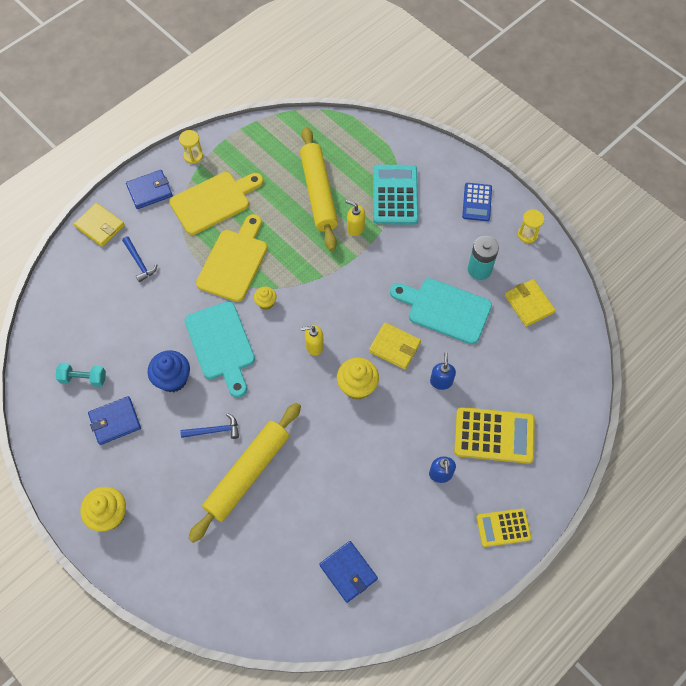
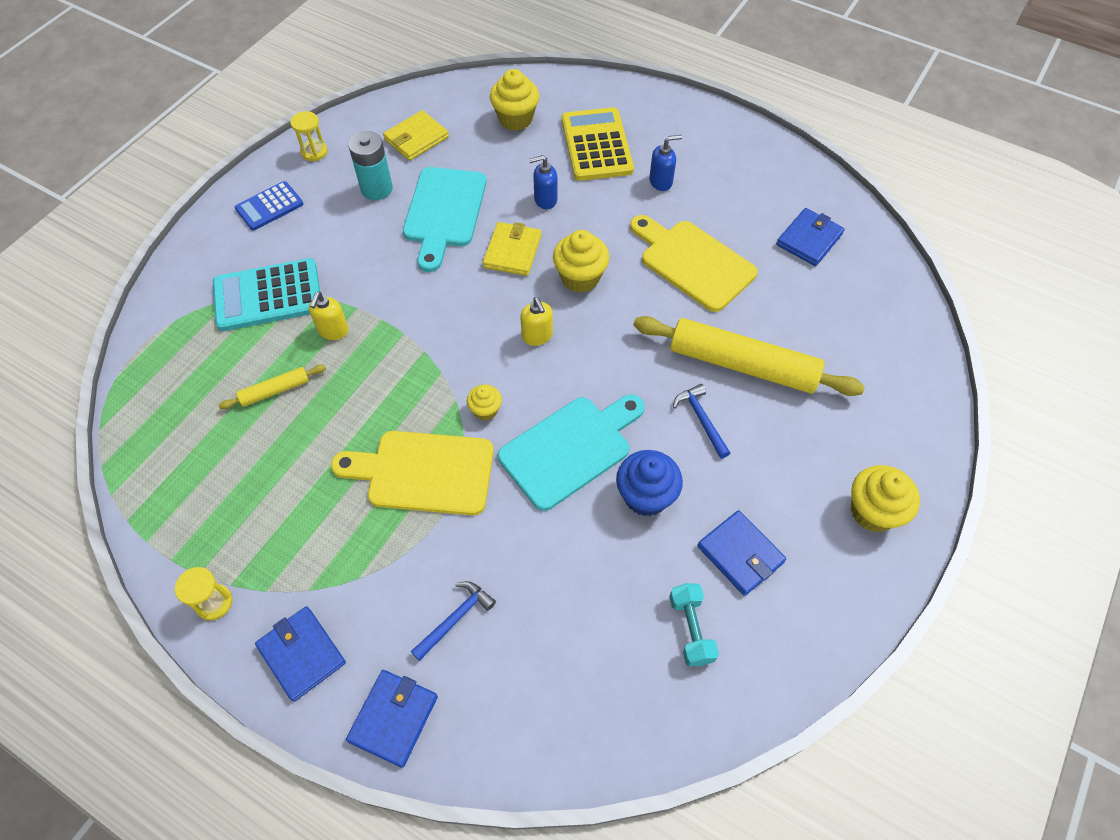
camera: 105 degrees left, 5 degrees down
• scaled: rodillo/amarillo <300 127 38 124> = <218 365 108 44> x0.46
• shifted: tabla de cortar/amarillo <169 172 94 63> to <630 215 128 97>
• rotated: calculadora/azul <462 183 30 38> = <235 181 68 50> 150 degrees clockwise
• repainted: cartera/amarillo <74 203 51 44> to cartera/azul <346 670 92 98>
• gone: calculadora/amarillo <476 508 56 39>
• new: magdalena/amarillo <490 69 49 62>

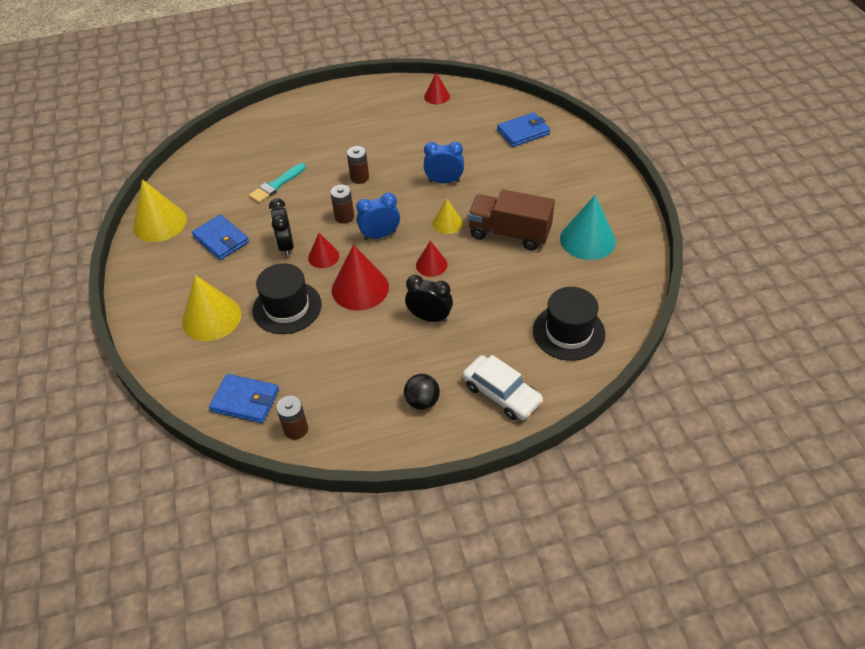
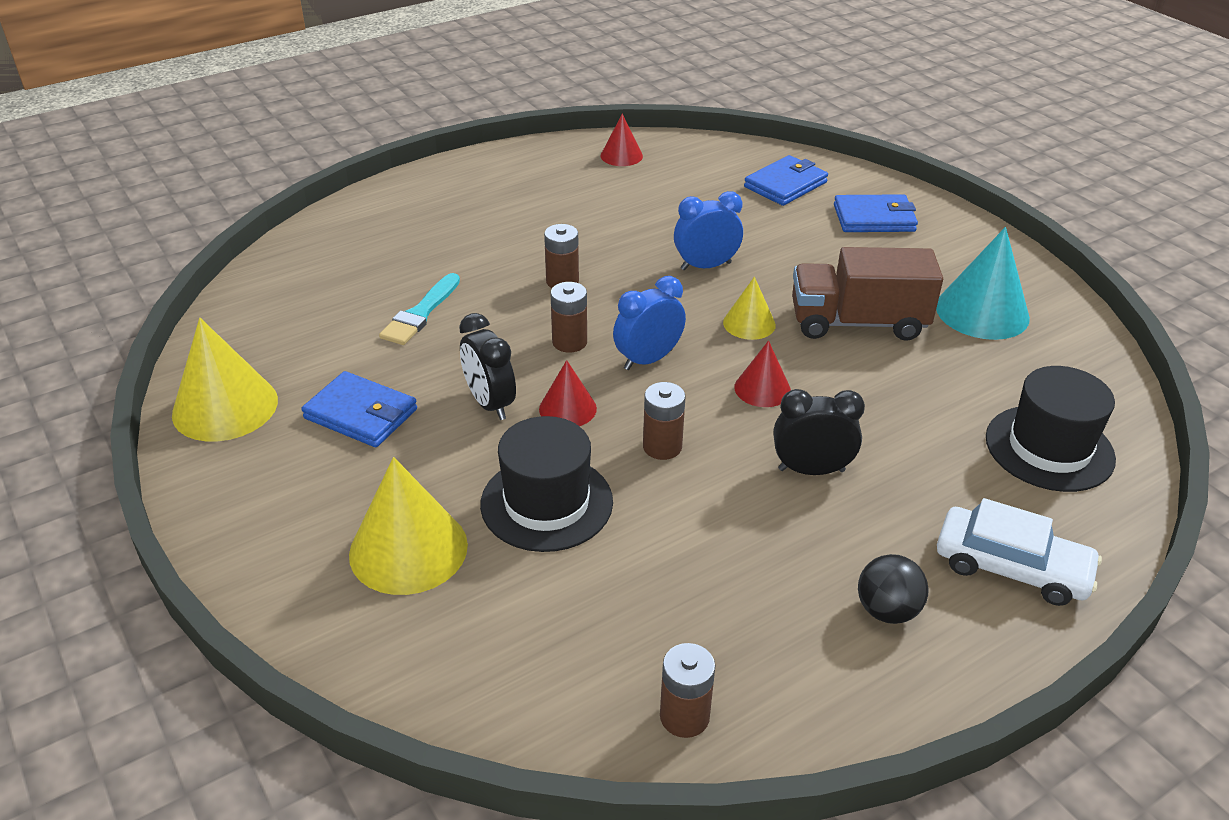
camera: 20 degrees left, 10 degrees down
• swapped: cono/rojo <332 244 57 66> to pila/marrón <643 382 42 78>
• shifted: cartera/azul <209 374 70 49> to <834 194 84 38>

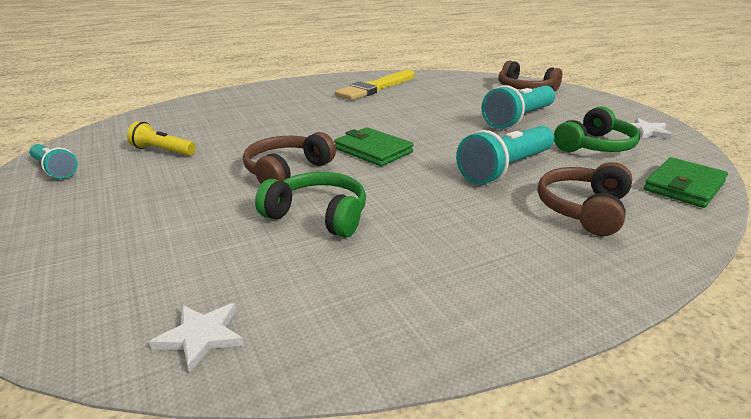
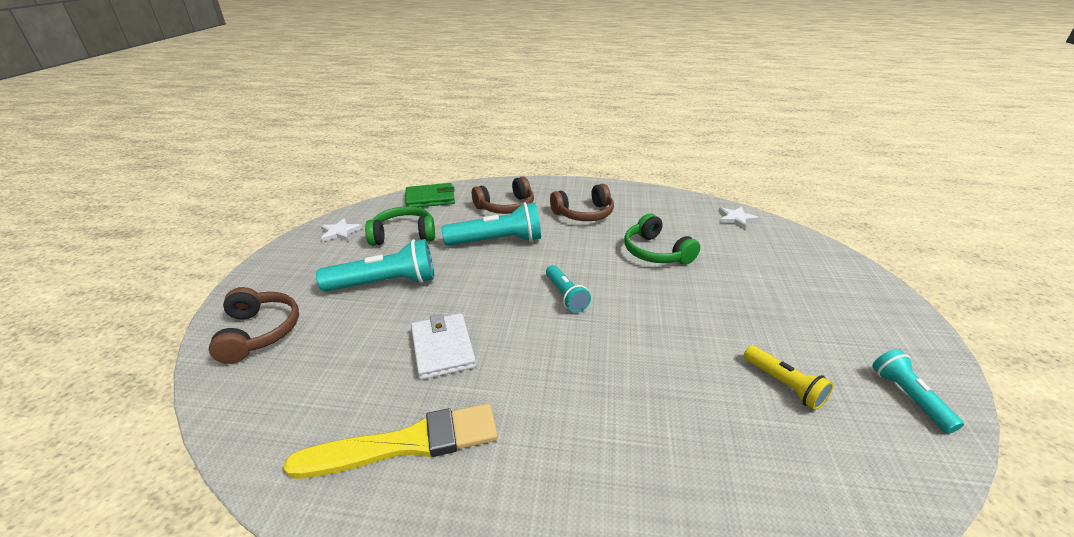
camera: 145 degrees left, 5 degrees up
• swapped: cartera/verde <334 127 79 39> to lámpara de mano/turquesa <546 265 45 48>
• shifted: auriculares/marrón <243 132 93 52> to <550 184 64 37>
• new: cartera/blanco <411 313 65 67>

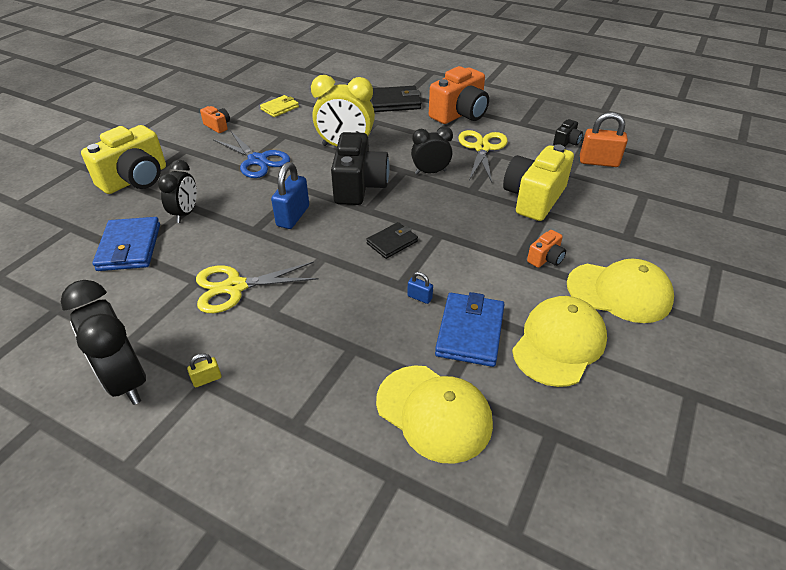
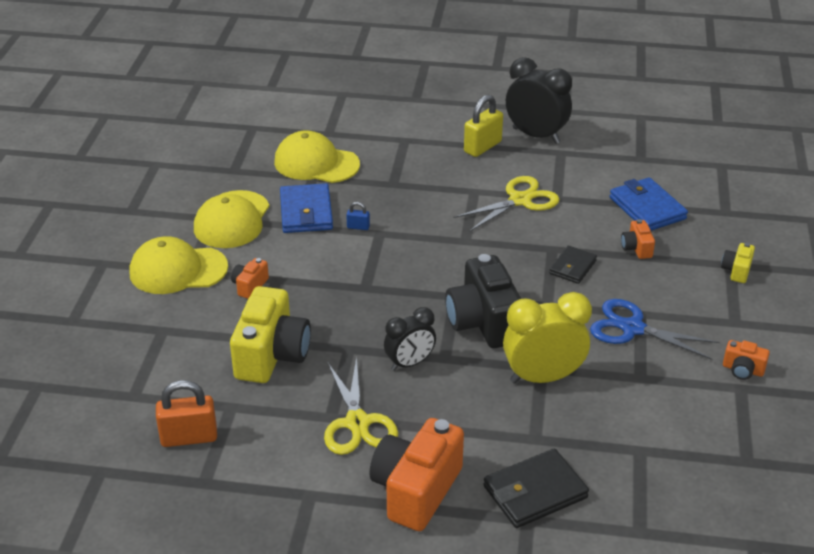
camera: 160 degrees right, 5 degrees down
• gone: cartera/amarillo <260 95 39 22>
• gone: cámara/negro <553 119 30 28>
• scaled: cámara/amarillo <81 125 85 69> = <721 243 34 40> x0.46
• swapped: despertador/negro <158 160 39 63> to cámara/naranja <621 219 34 40>
• gone: candado/azul <271 162 38 67>
• shifted: cartera/negro <366 222 52 37> to <549 246 48 38>
• scaled: candado/amarillo <187 353 34 34> = <464 95 39 62> x2.07

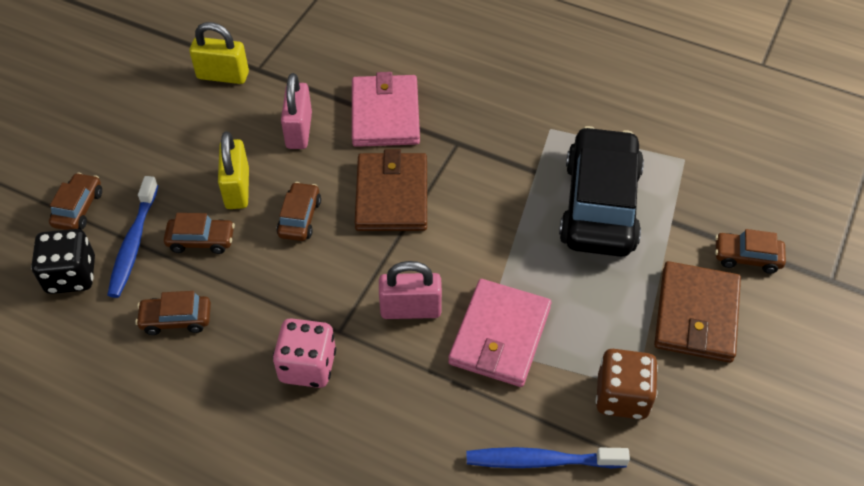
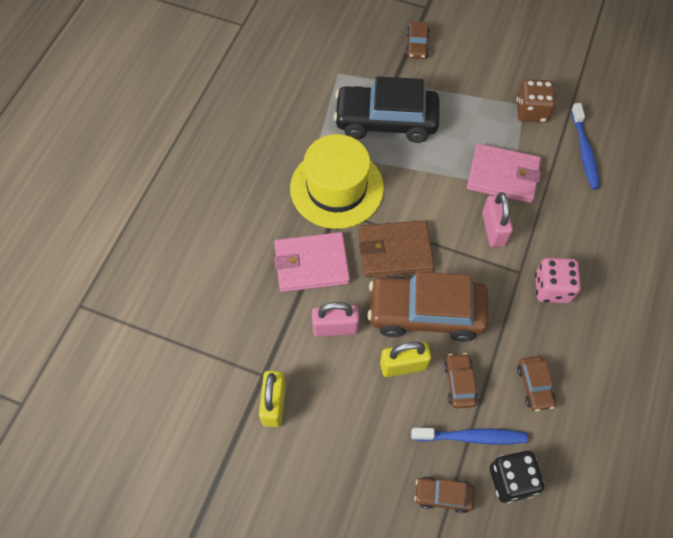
camera: 95 degrees left, 10 degrees up
• scaled: coche/marrón <276 182 45 59> = <368 272 121 70> x2.23
• gone: cartera/marrón <654 261 87 102>
• new: sombrero/amarillo <290 134 94 95>

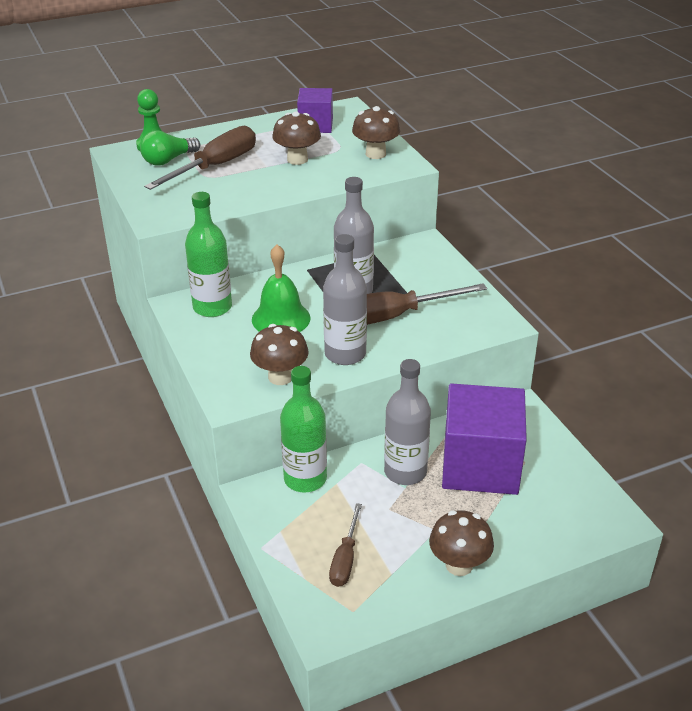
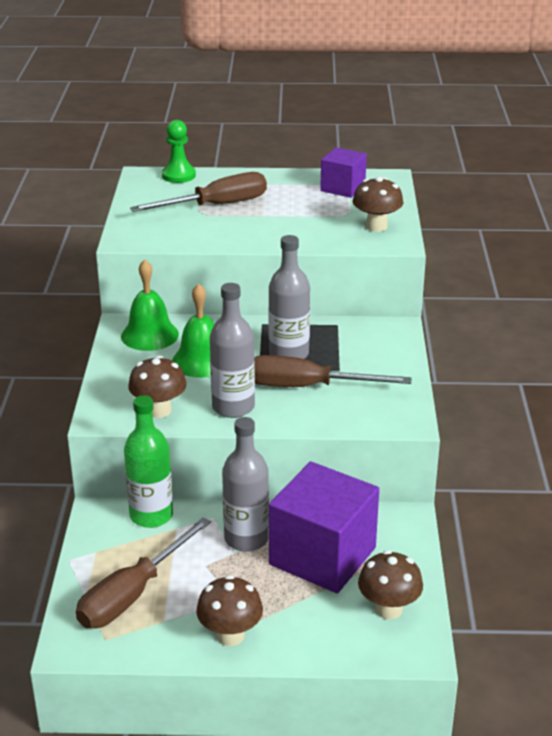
camera: 25 degrees right, 5 degrees down
• shifted: seta/marrón <272 111 49 54> to <358 550 65 69>
• gone: bombilla/verde <140 131 60 35>
• swapped: botella/verde <185 192 47 125> to campana/verde <121 260 58 91>
• scaled: destornillador/marrón <329 503 33 84> = <76 517 135 111> x1.73

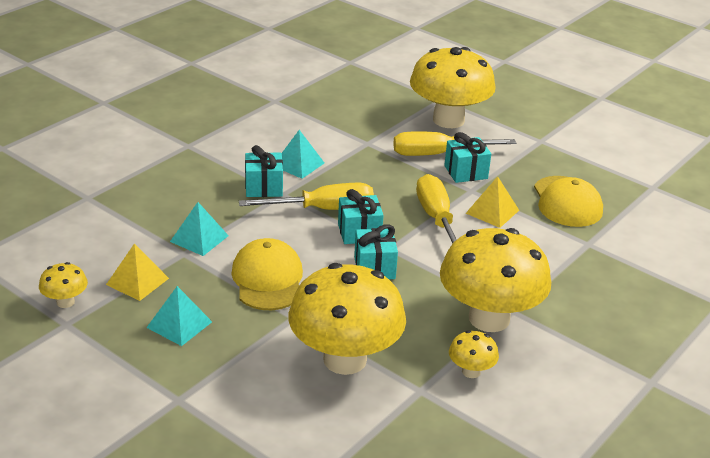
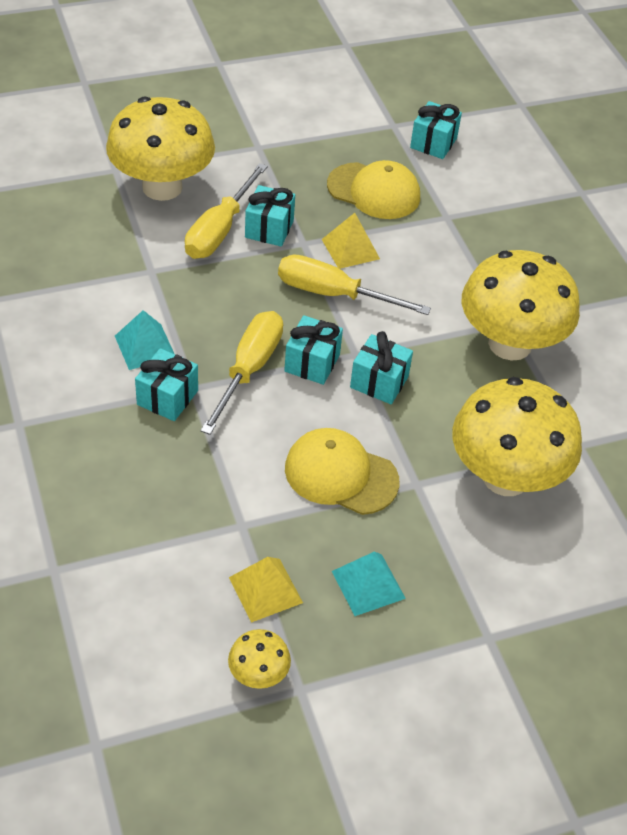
camera: 60 degrees left, 15 degrees up
• gone: pirámide/turquesa <170 202 59 54>
• gone: seta/amarillo <449 330 50 48>
• new: regalo/turquesa <410 101 52 58>

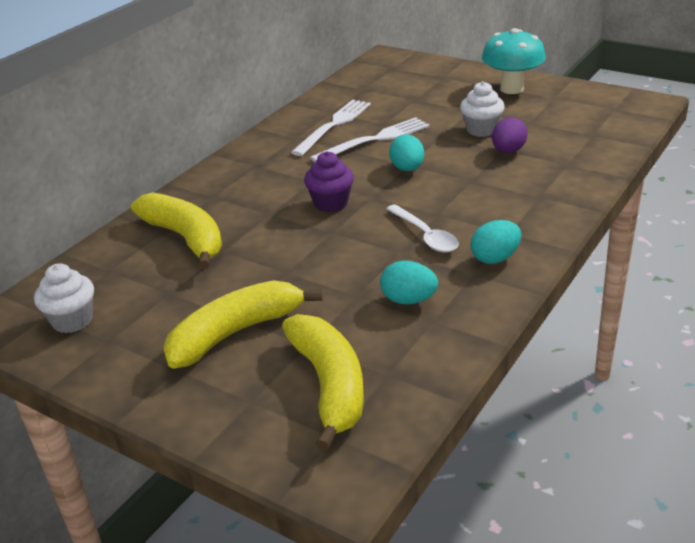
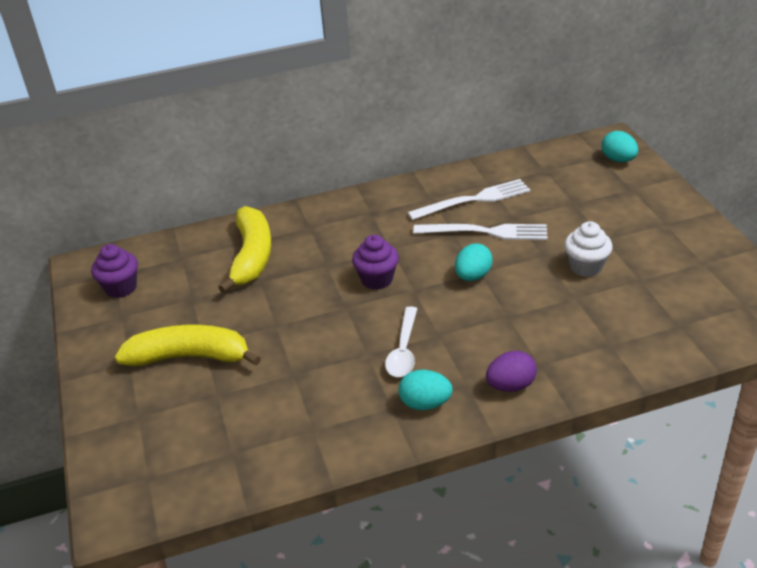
camera: 40 degrees right, 5 degrees up
• gone: seta/turquesa <482 28 64 66>
• shifted: huevo/morado <492 117 36 36> to <486 351 51 41>
• shifted: huevo/turquesa <380 261 58 43> to <602 131 36 31>
• repainted: magdalena/blanco <34 263 60 70> to magdalena/morado <91 244 47 54>
• gone: plátano/amarillo <282 314 82 137>

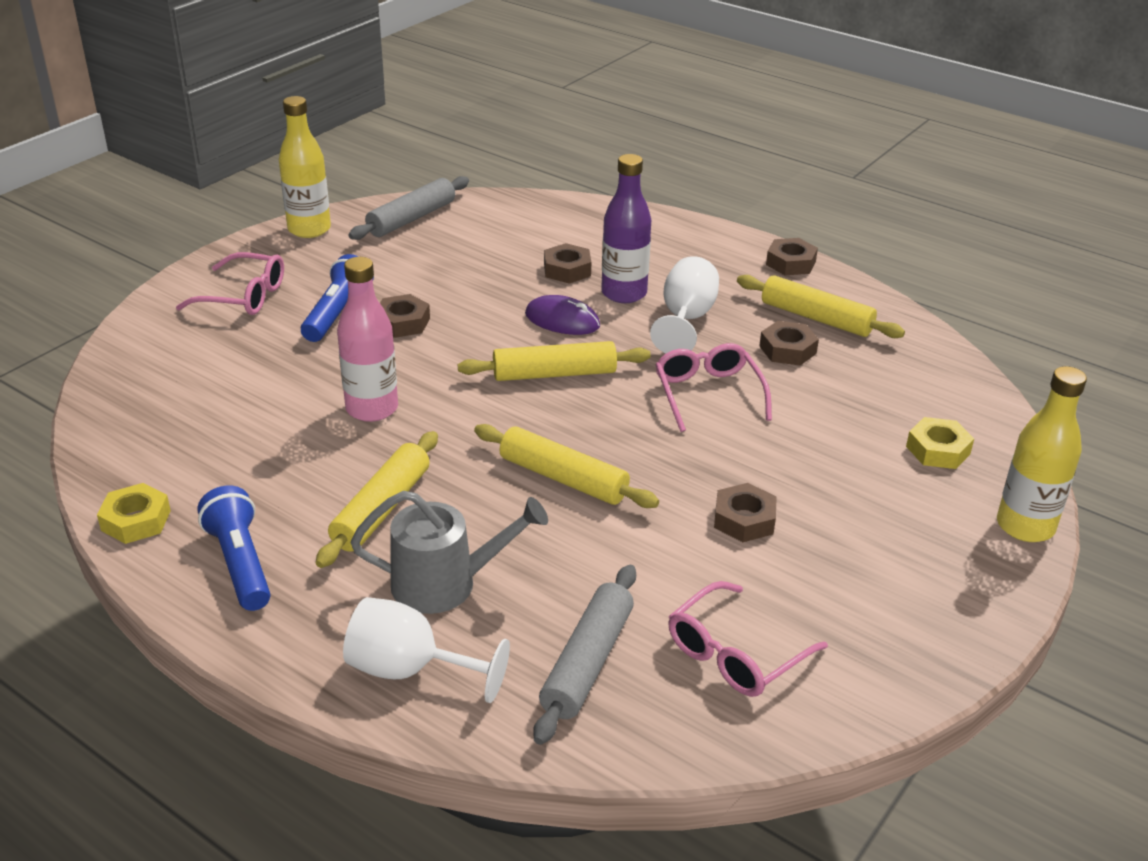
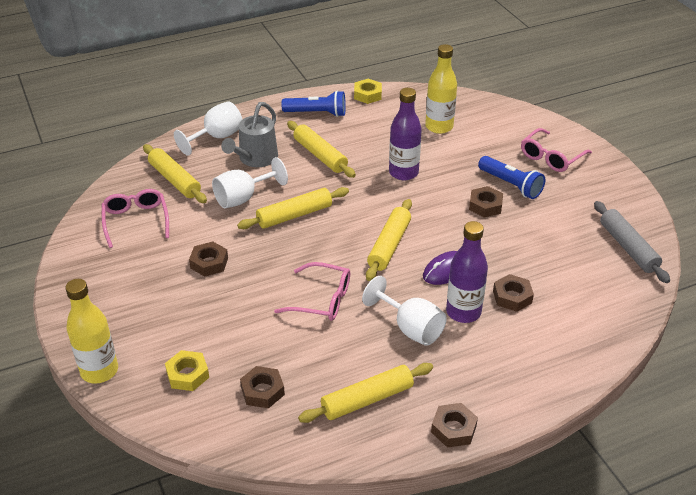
camera: 120 degrees right, 5 degrees up
• shifted: botella/amarillo <279 96 52 142> to <425 44 32 90>
• repainted: botella/rosa <337 257 61 165> to botella/morado <389 88 33 92>
• shifted: tuerca/marrón <759 321 60 45> to <240 366 45 42>
• repainted: rodillo/gris <533 565 103 180> to rodillo/amarillo <143 144 64 59>
• new: copa/blanco <212 157 76 51>

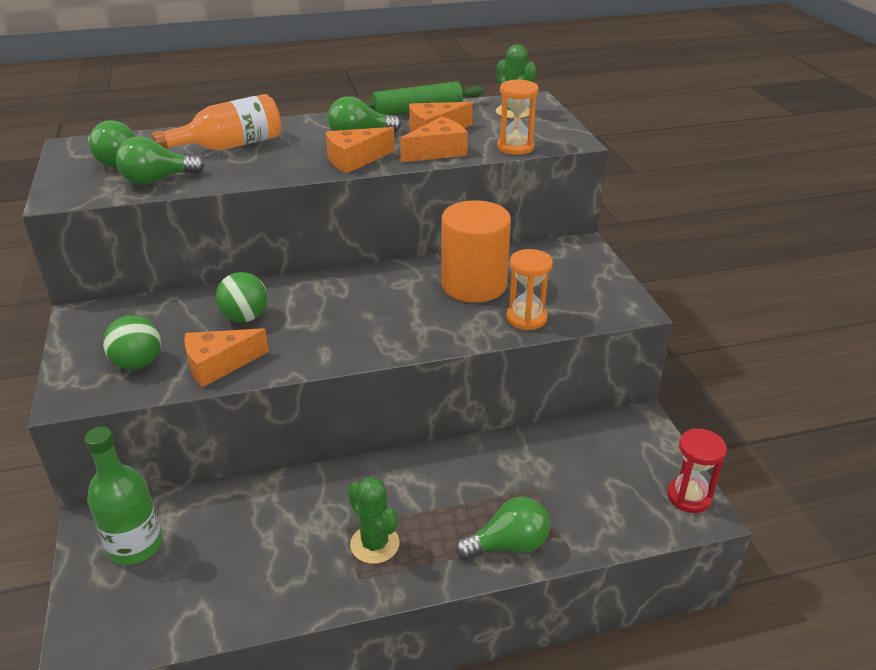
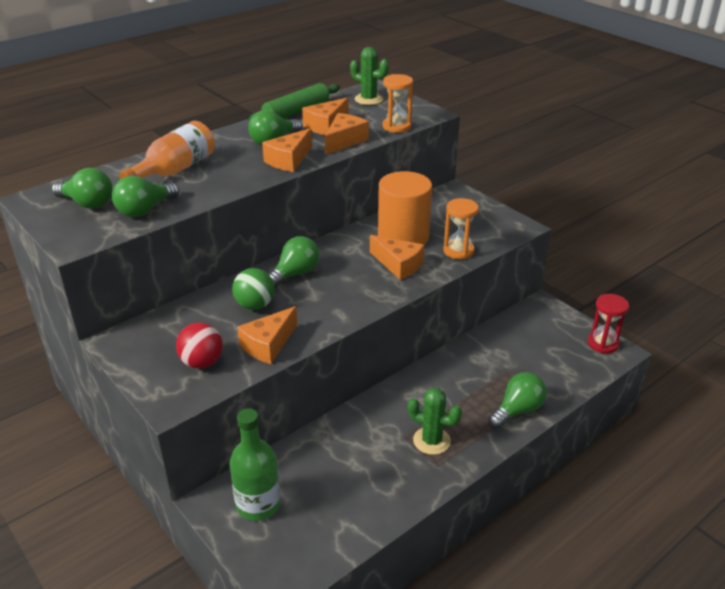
camera: 25 degrees left, 0 degrees up
• repainted: pelota/verde <103 315 58 55> to pelota/rojo <176 322 47 47>
• new: queso/naranja <370 235 54 45>
• new: bombilla/verde <269 236 50 52>

